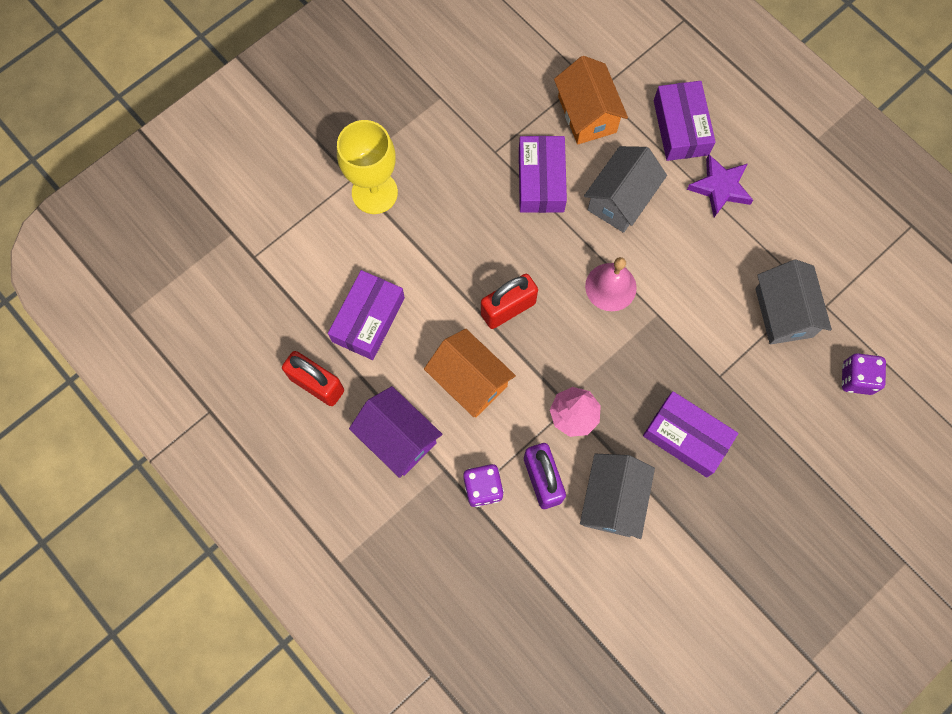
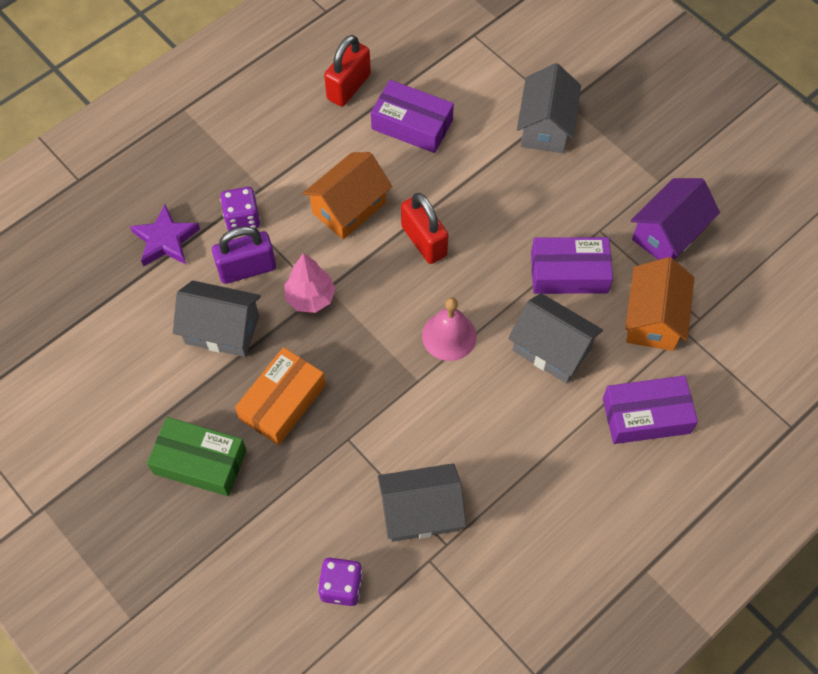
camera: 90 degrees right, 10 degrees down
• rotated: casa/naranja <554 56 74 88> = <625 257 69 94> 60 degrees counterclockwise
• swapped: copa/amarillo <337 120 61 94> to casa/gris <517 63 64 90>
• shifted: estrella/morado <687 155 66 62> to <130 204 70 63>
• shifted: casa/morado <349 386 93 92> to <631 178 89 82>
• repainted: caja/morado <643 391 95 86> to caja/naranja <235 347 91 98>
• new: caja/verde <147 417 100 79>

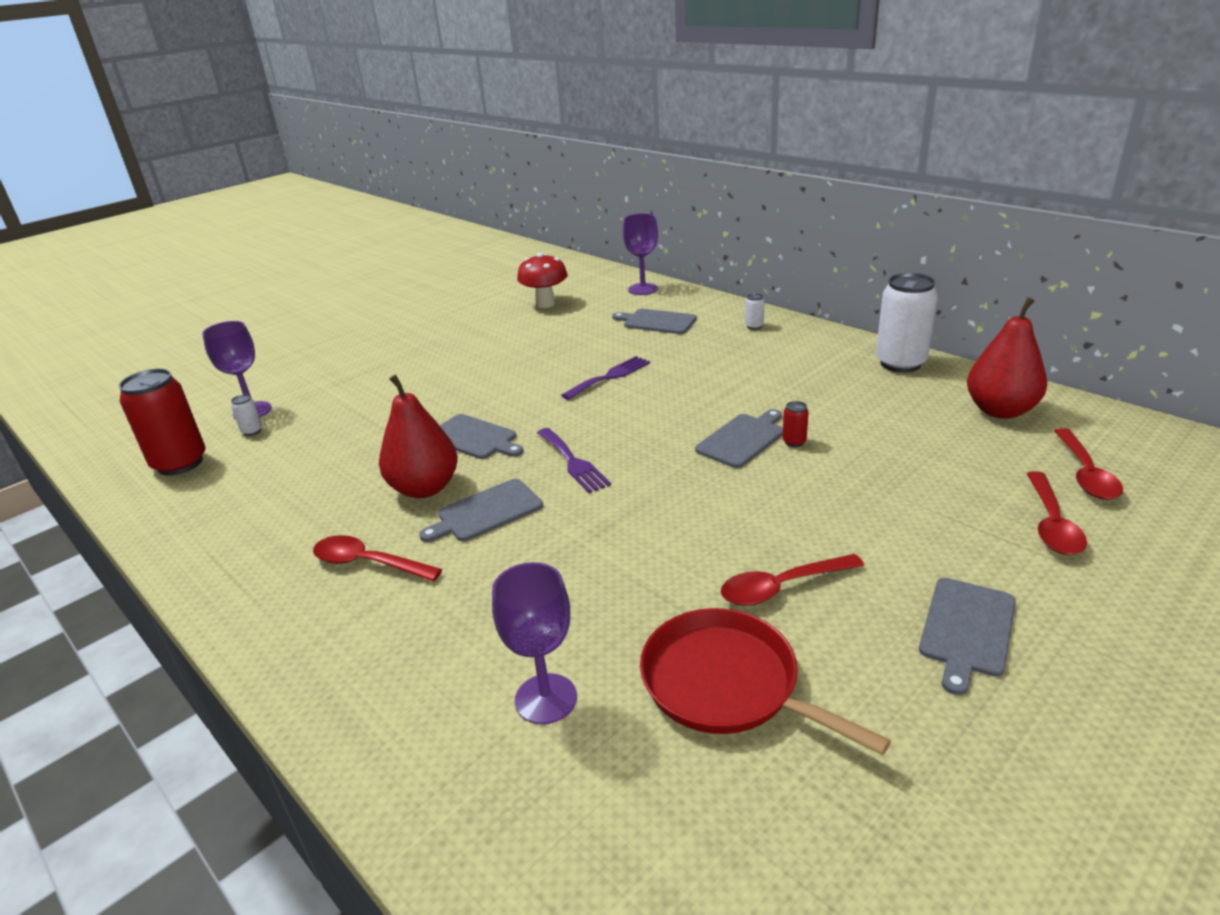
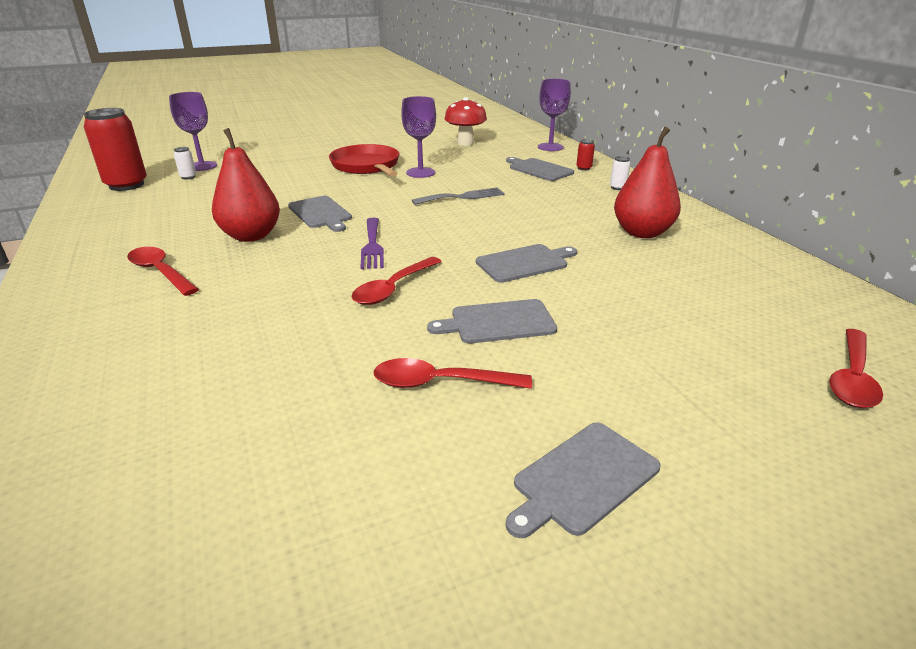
camera: 20 degrees right, 0 degrees up
• gone: lata/blanco <876 273 62 100>
• shifted: pera/rojo <967 297 80 122> to <614 127 67 111>
• repainted: tenedor/morado <561 356 89 44> to tenedor/gris <412 187 93 18>
• shifted: lata/rojo <782 401 27 46> to <576 139 19 32>
• shifted: cuchara/rojo <1027 471 60 84> to <351 257 91 48>
• shifted: tabla de cortar/gris <419 479 124 63> to <427 299 130 45>
• shifted: copa/morado <492 562 85 162> to <401 96 35 82>
• shifted: sartén/rojo <640 608 251 147> to <329 144 70 32>

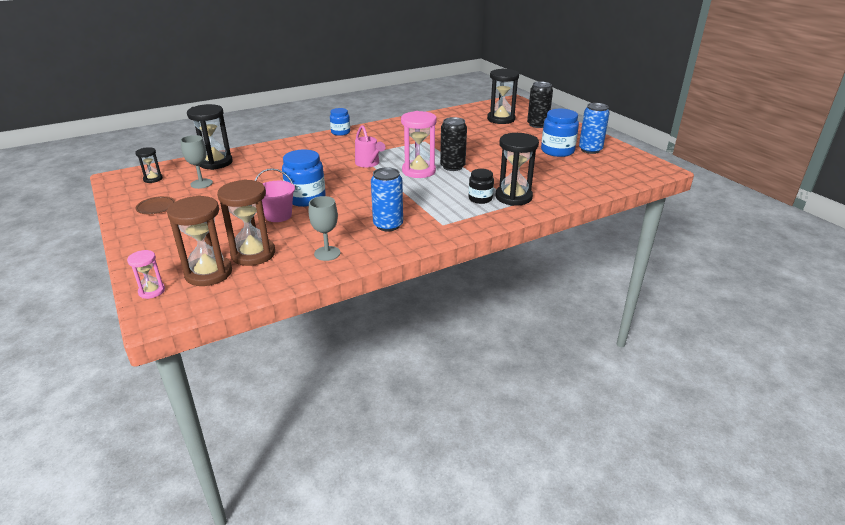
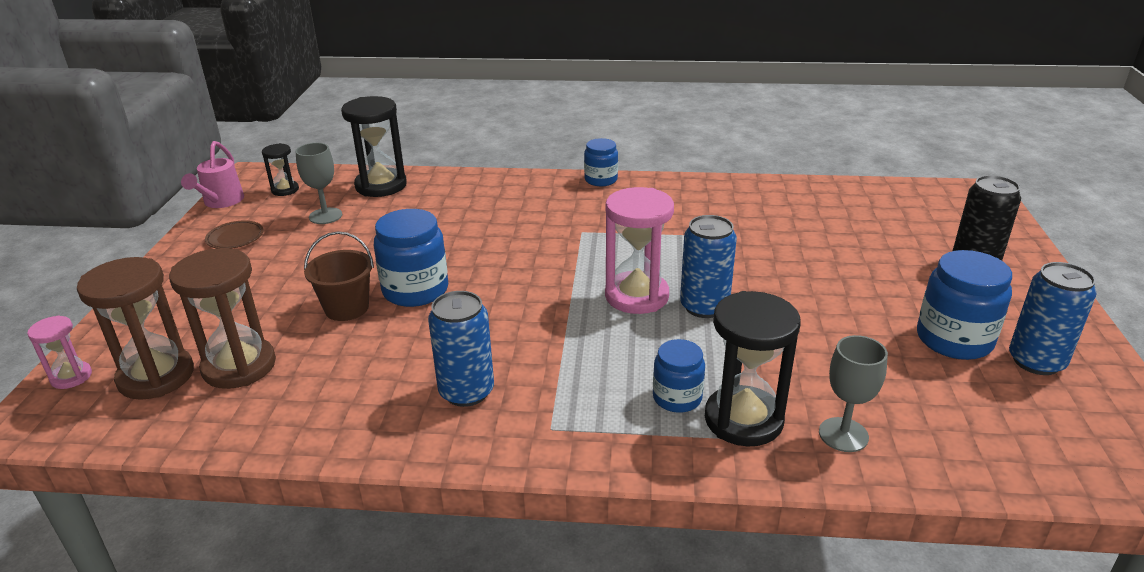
camera: 35 degrees right, 0 degrees up
• gone: reloj de arena/negro <487 69 32 55>
• repainted: lata/negro <440 117 27 54> to lata/azul <680 215 57 103>
• shifted: regadera/rosa <355 125 30 42> to <181 141 63 67>
• repainted: balde/rosa <255 168 40 54> to balde/marrón <304 231 70 90>
• repainted: tarro/negro <469 169 25 35> to tarro/azul <653 339 52 74>
• shifted: copa/gris <309 196 31 65> to <819 335 69 117>

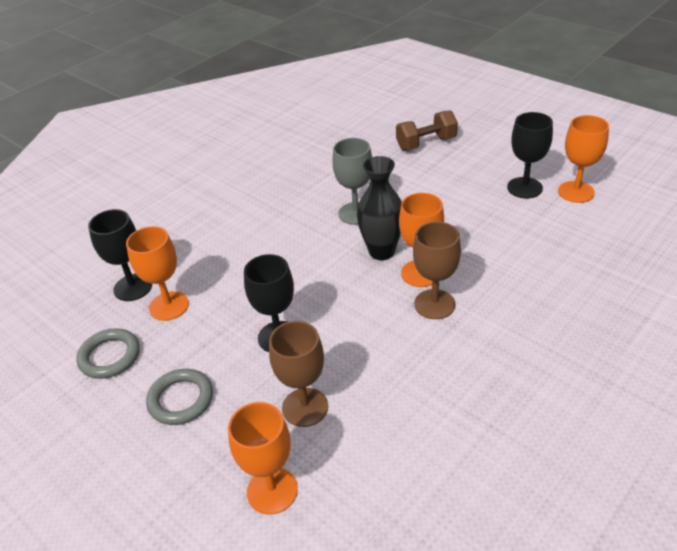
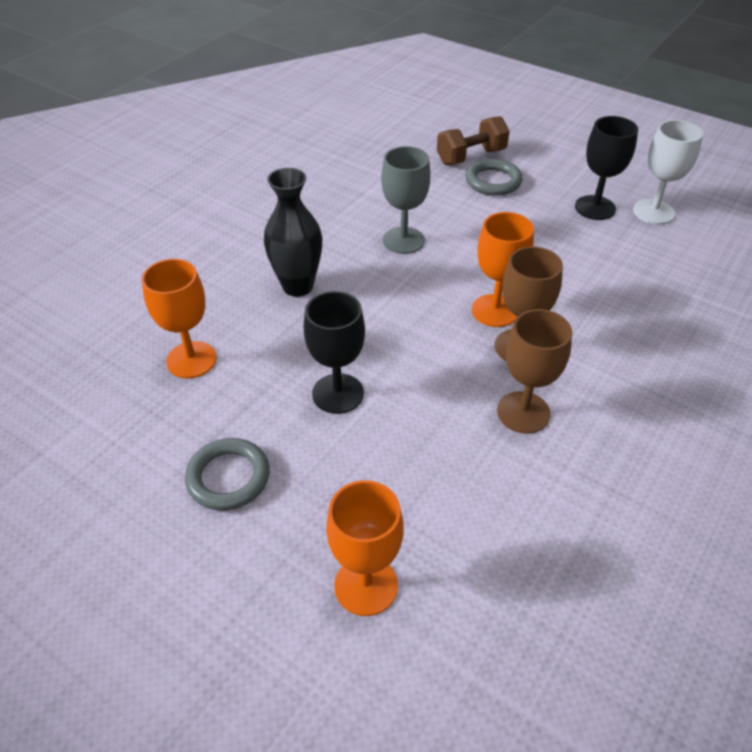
camera: 10 degrees left, 5 degrees up
• repainted: copa/naranja <558 115 51 88> to copa/blanco <633 120 70 104>
• shifted: florero/negro <357 156 45 104> to <264 168 59 129>
• gone: copa/negro <88 209 64 92>
• shifted: copa/marrón <269 321 59 106> to <497 309 75 124>
• shifted: anillo/gris <76 328 64 51> to <466 159 57 37>

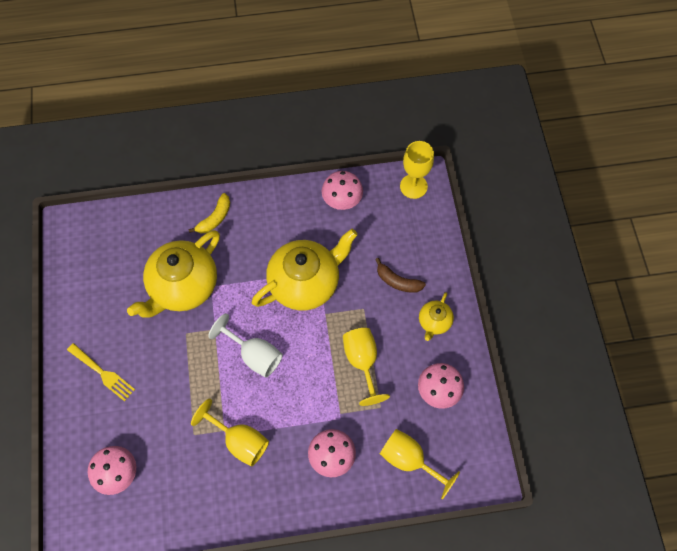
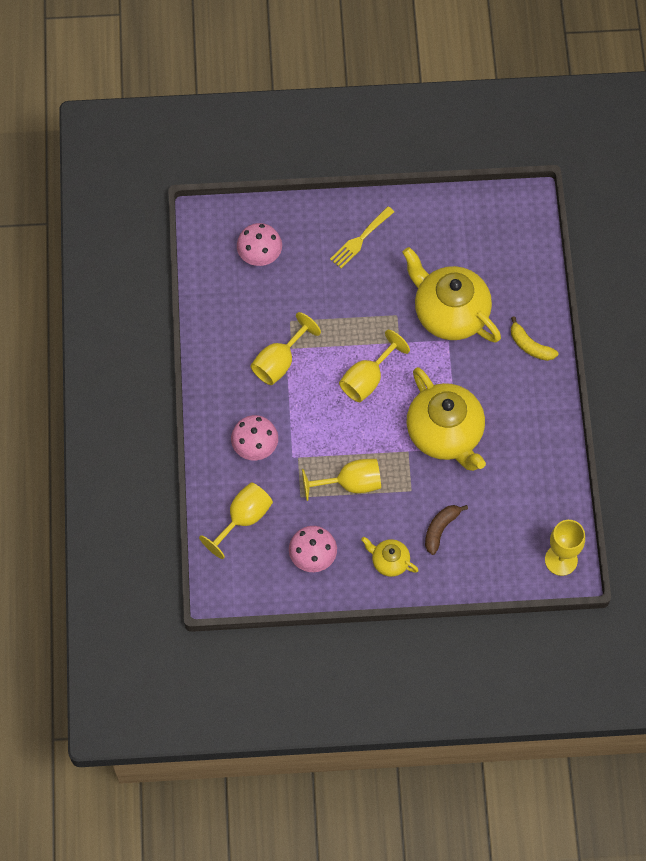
camera: 95 degrees right, 0 degrees up
• gone: seta/rosa <322 171 41 39>
• repainted: copa/blanco <208 313 75 64> to copa/amarillo <339 330 71 72>

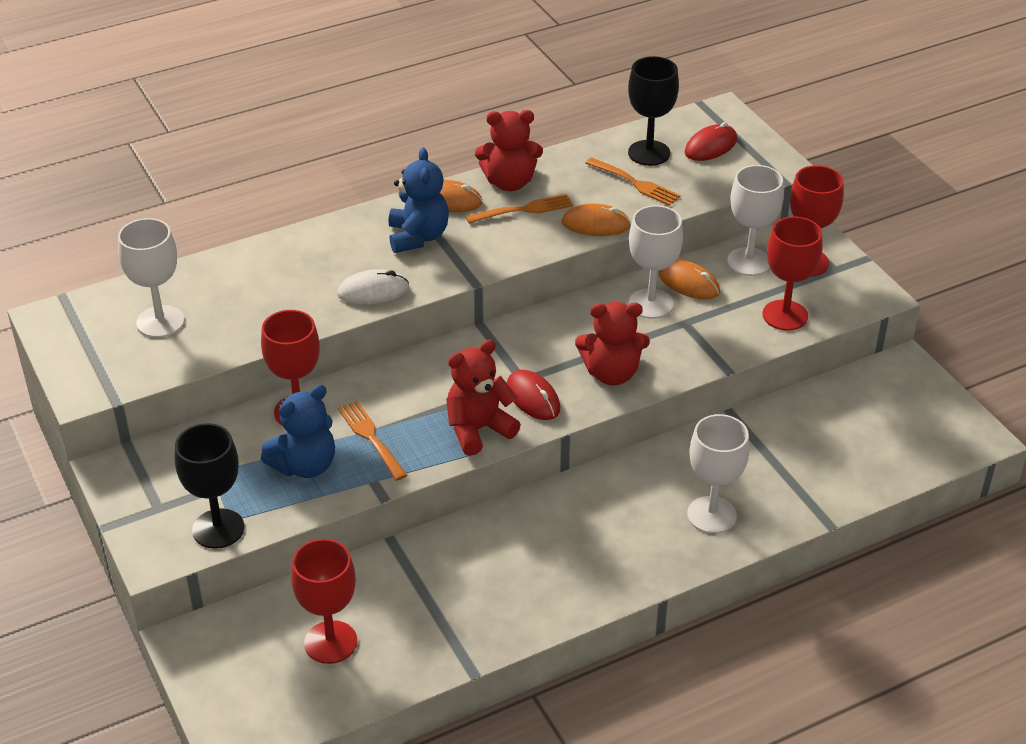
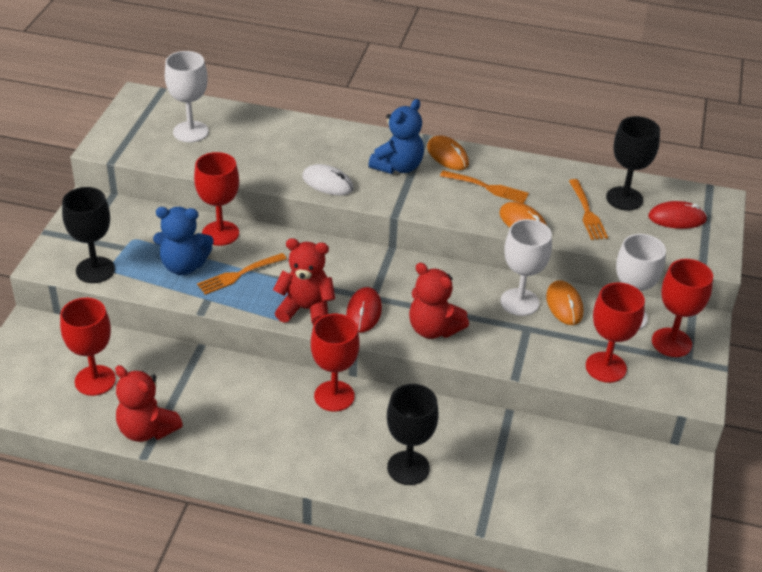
camera: 40 degrees right, 0 degrees up
• shifted: osito/rojo <475 110 68 81> to <115 365 68 77>
• rotated: tenedor/naranja <338 401 69 80> = <197 253 90 42> 135 degrees counterclockwise
• repainted: copa/blanco <687 414 63 120> to copa/negro <387 384 51 101>
• new: copa/rojo <311 314 48 98>

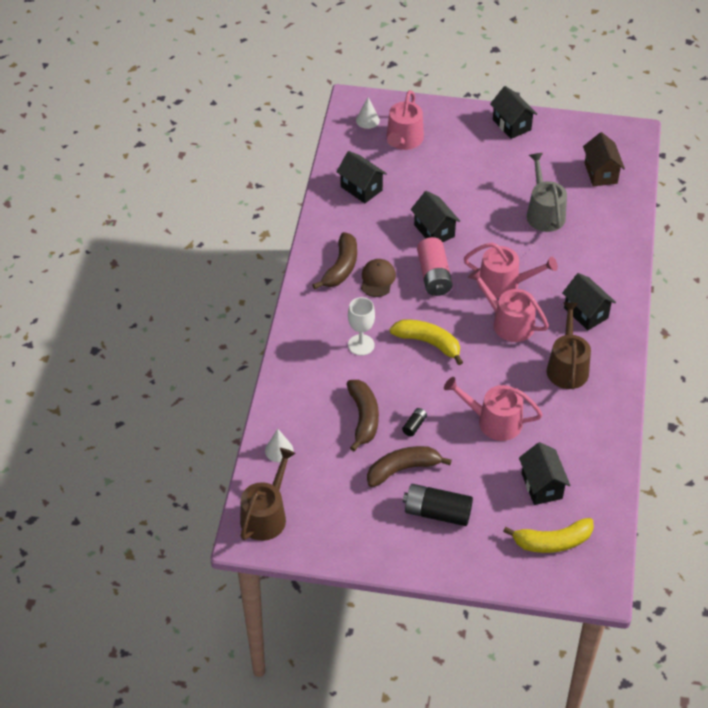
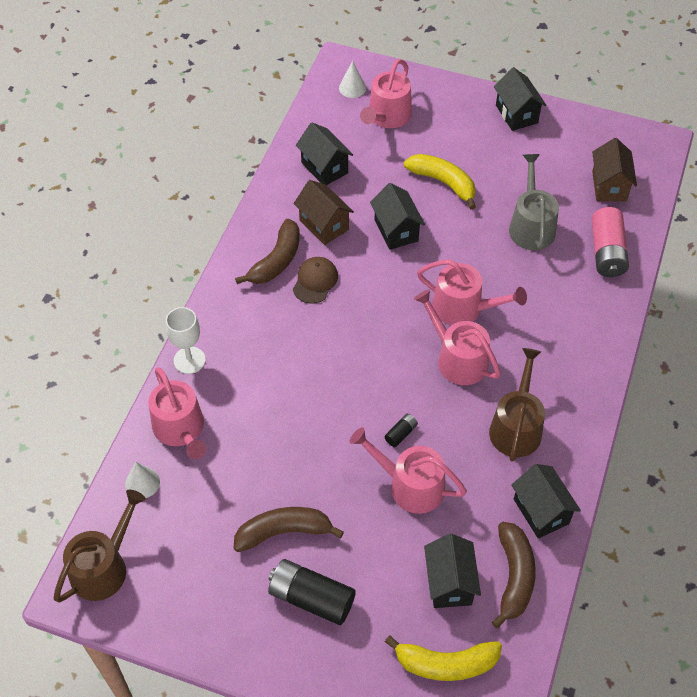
camera: 10 degrees right, 5 degrees up
• shifted: pila/rosa <417 237 35 59> to <591 207 38 70>
• shifted: casa/negro <562 273 54 57> to <511 464 70 75>
• shifted: copa/blanco <348 297 27 59> to <166 307 40 67>
• shifted: plátano/amarillo <390 320 73 45> to <404 154 72 55>
• shifted: plátano/marrón <347 380 32 71> to <492 522 44 106>
• shifted: pila/negro <402 408 25 28> to <385 414 33 33>
• new: casa/marrón <294 180 60 65>
• new: regadera/rosa <149 367 57 92>

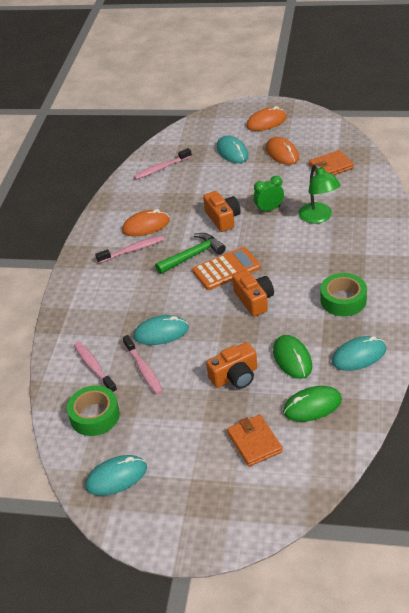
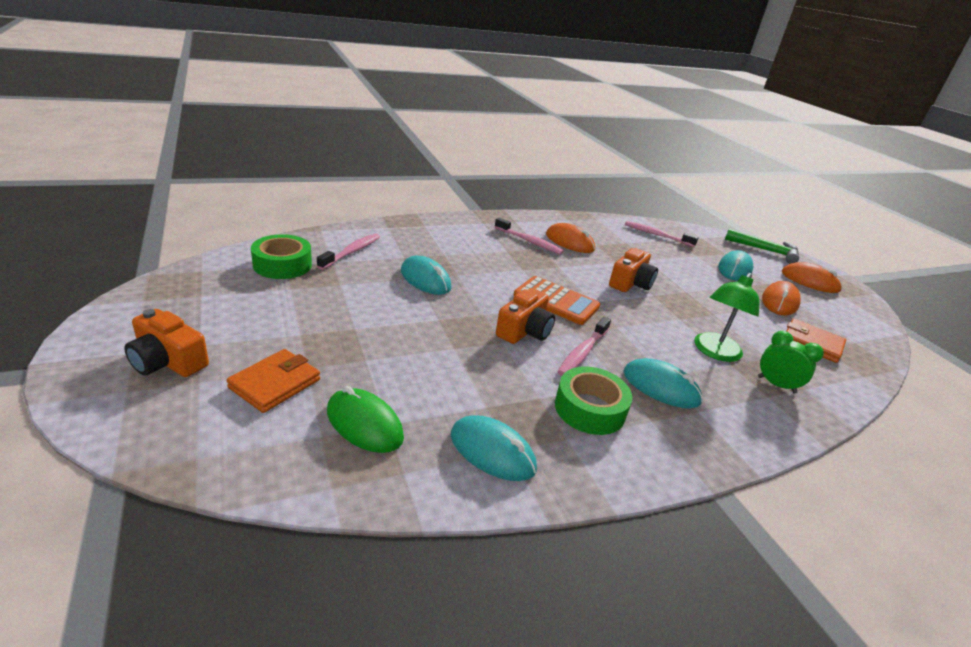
camera: 50 degrees right, 10 degrees down
• shifted: despertador/verde <253 176 31 37> to <758 331 66 63>
• shifted: martillo/verde <155 233 71 41> to <725 229 74 35>
• shifted: cepillo de dientes/rosa <123 335 40 60> to <557 317 54 59>
• gone: ratón/verde <273 335 39 44>
• shifted: cámara/naranja <206 342 51 47> to <124 309 85 68>
• shifted: ratón/turquesa <85 455 62 41> to <623 358 80 50>

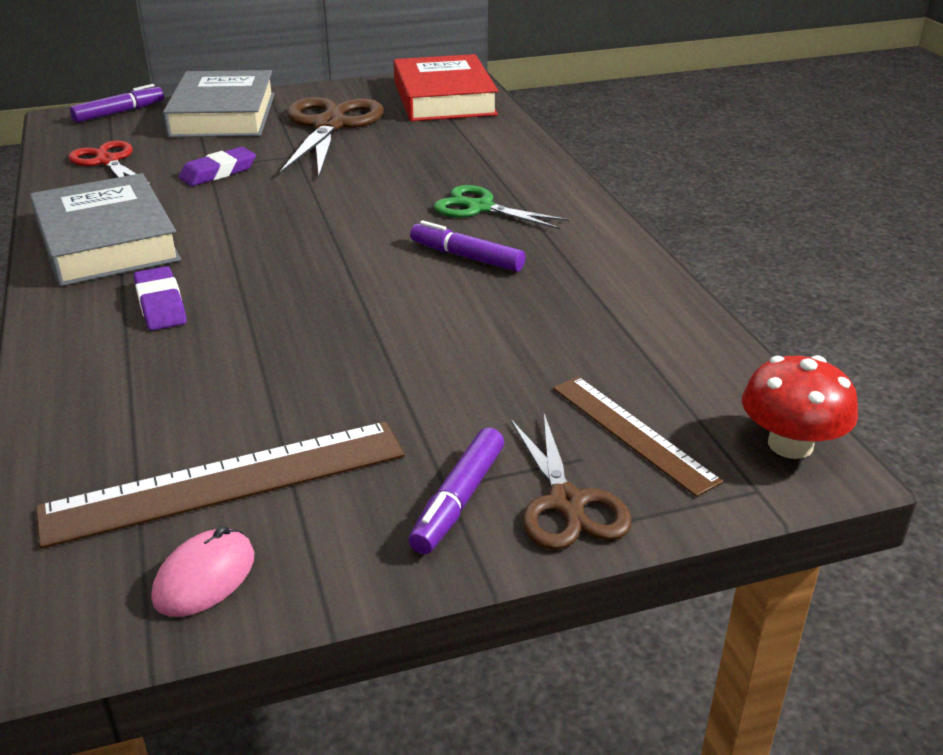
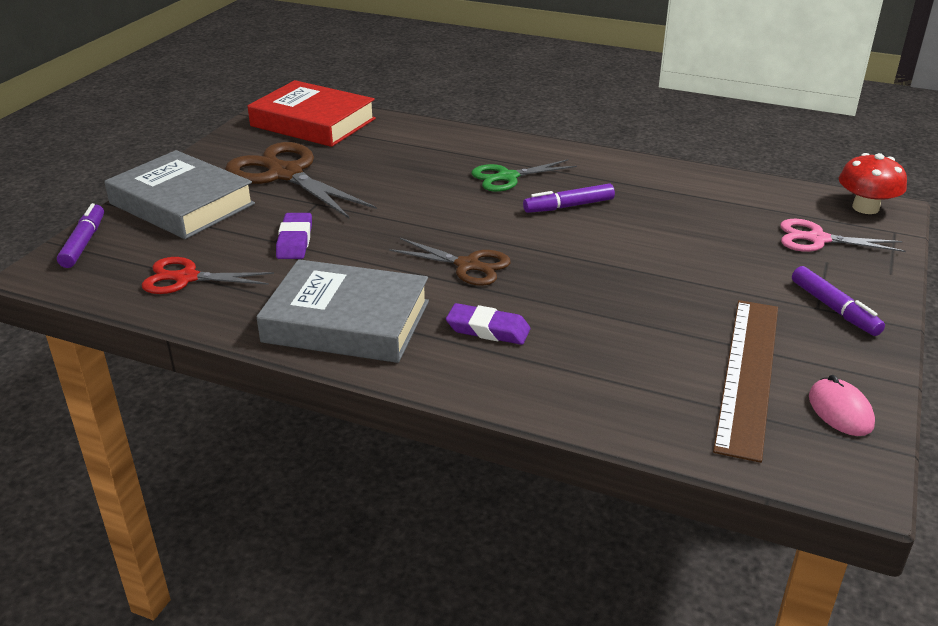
camera: 50 degrees left, 0 degrees up
• swapped: regla/marrón <553 377 170 120> to tijeras/rosa <780 219 126 33>
• shifted: tijeras/marrón <511 414 120 136> to <389 238 122 48>

